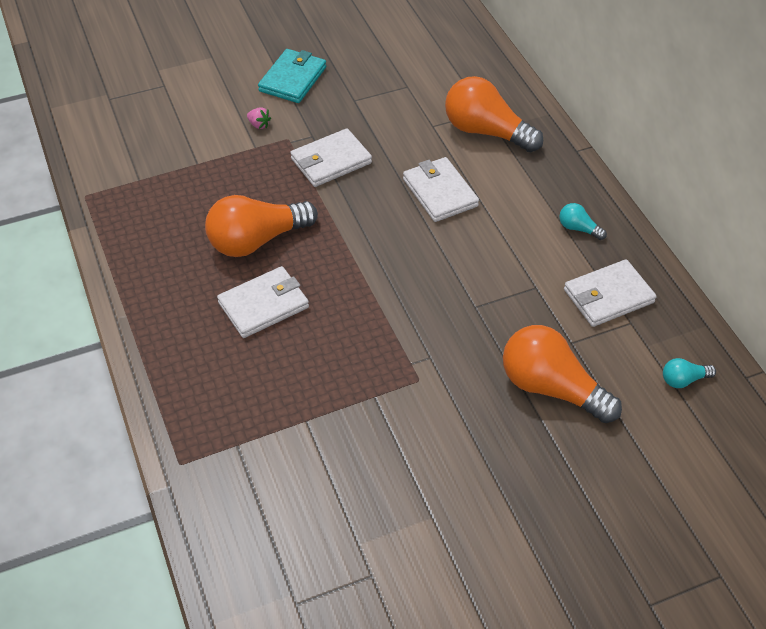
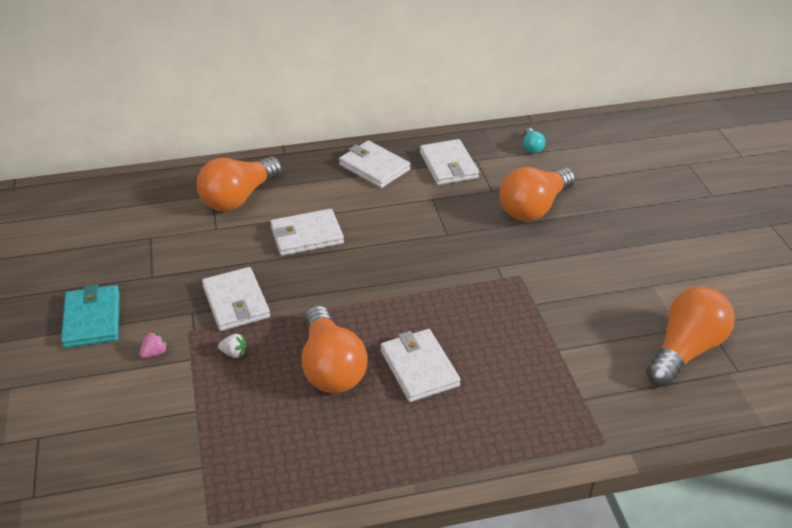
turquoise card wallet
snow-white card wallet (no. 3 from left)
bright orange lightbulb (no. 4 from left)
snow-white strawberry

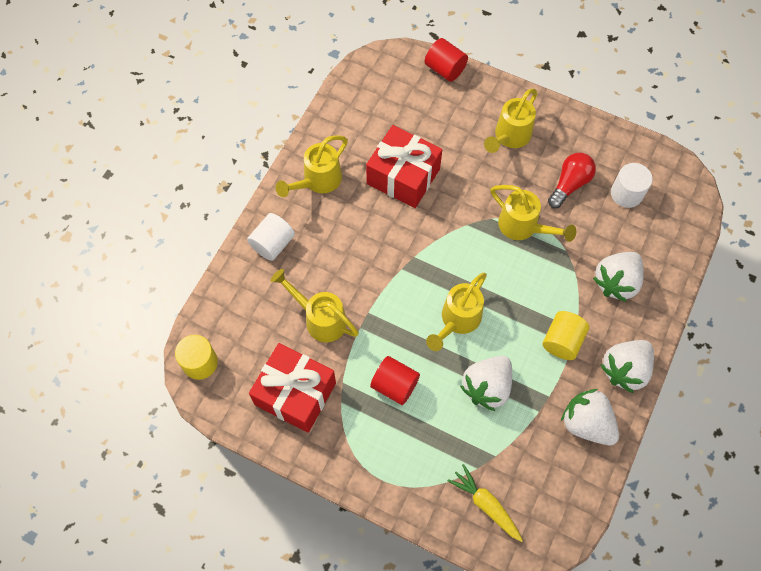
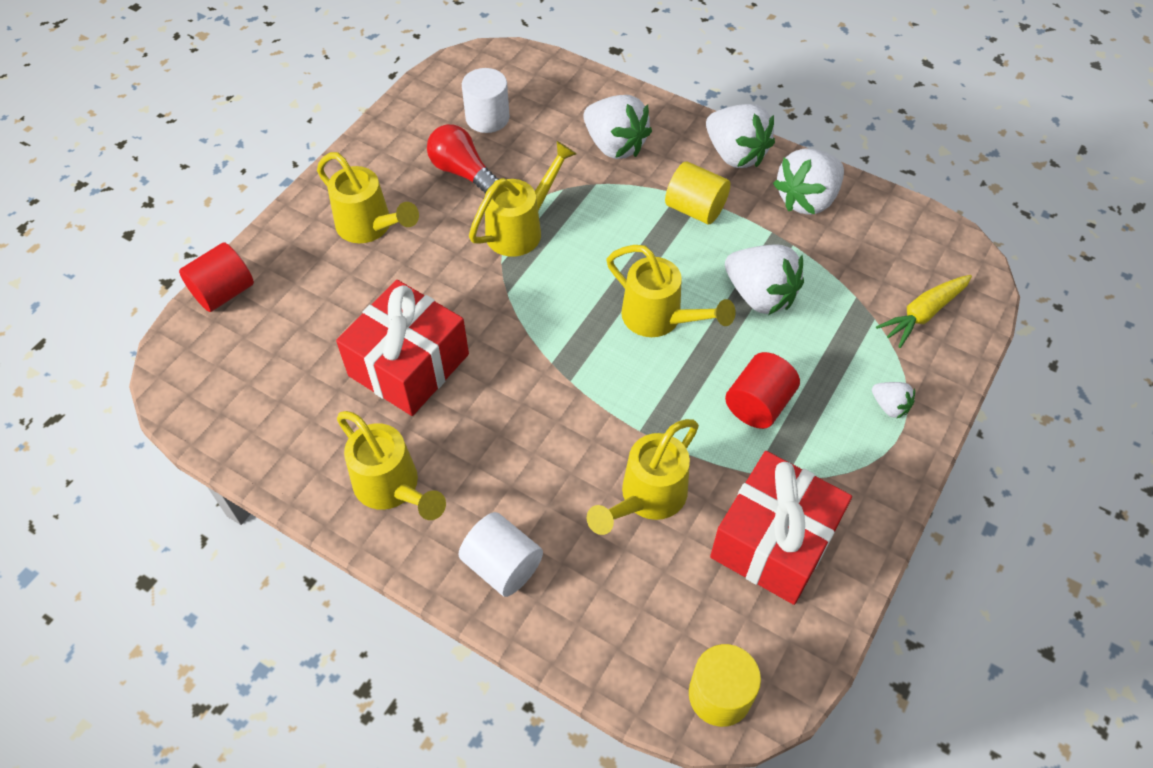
snow-white strawberry (no. 5 from left)

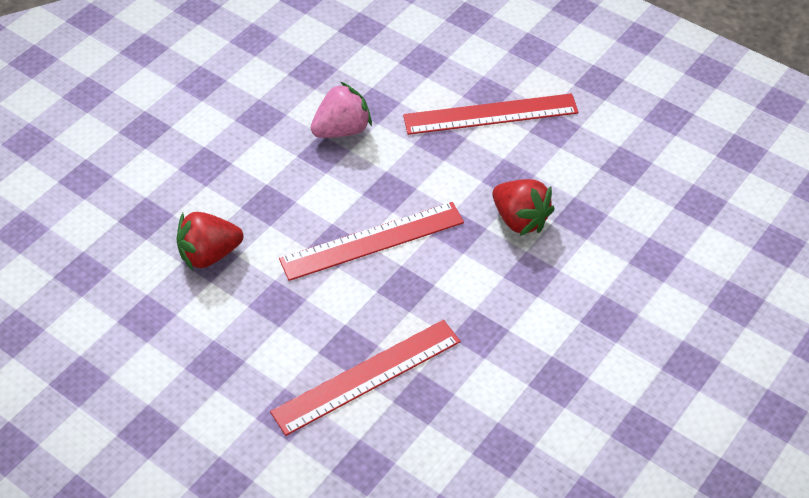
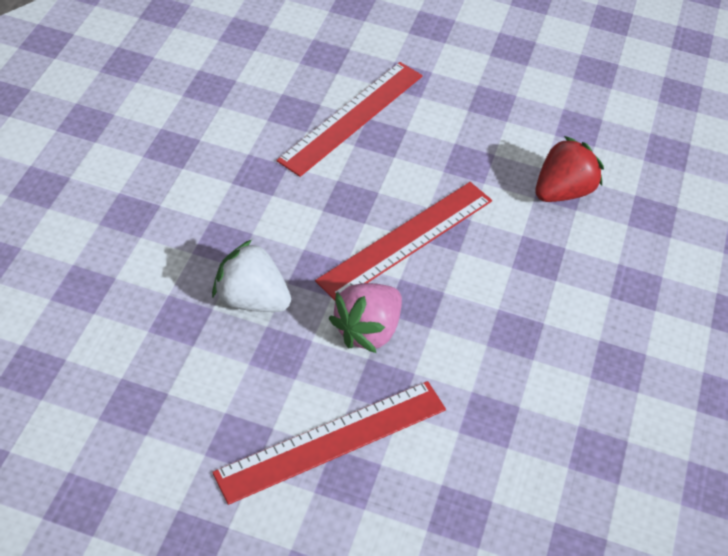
rosy strawberry
snow-white strawberry

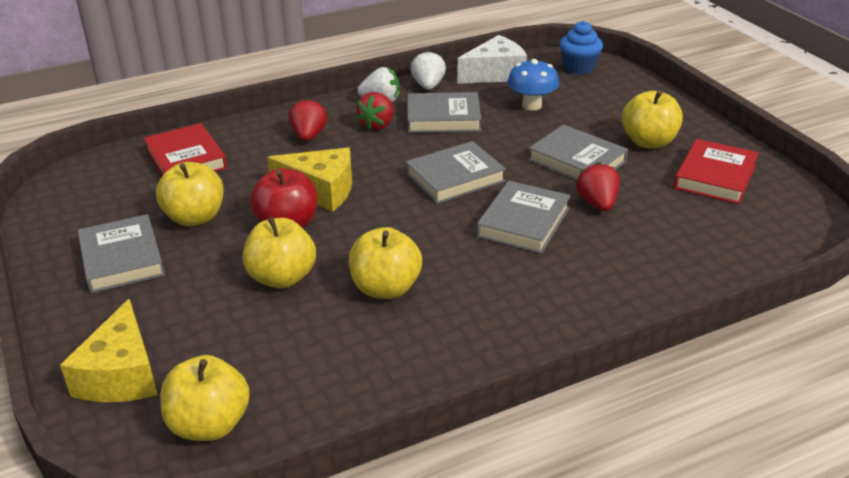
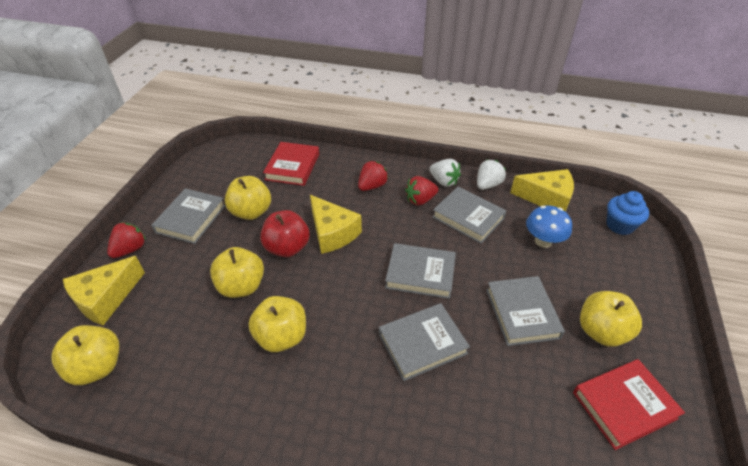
yellow cheese wedge (no. 3 from left)
scarlet strawberry (no. 1 from left)

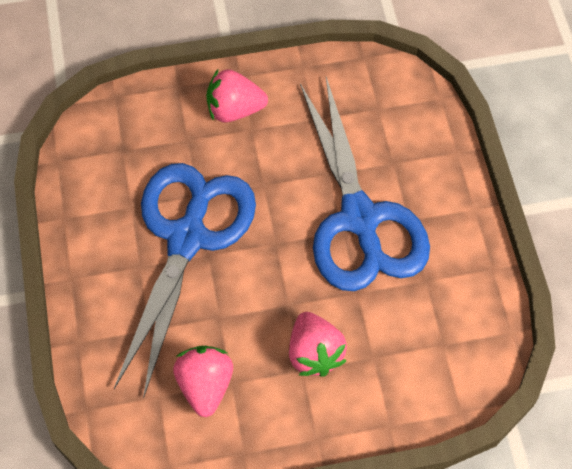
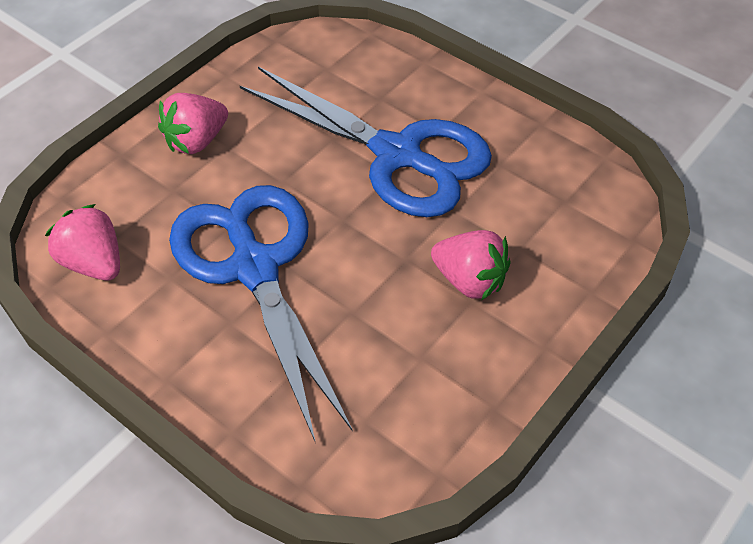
rosy strawberry (no. 1 from left)

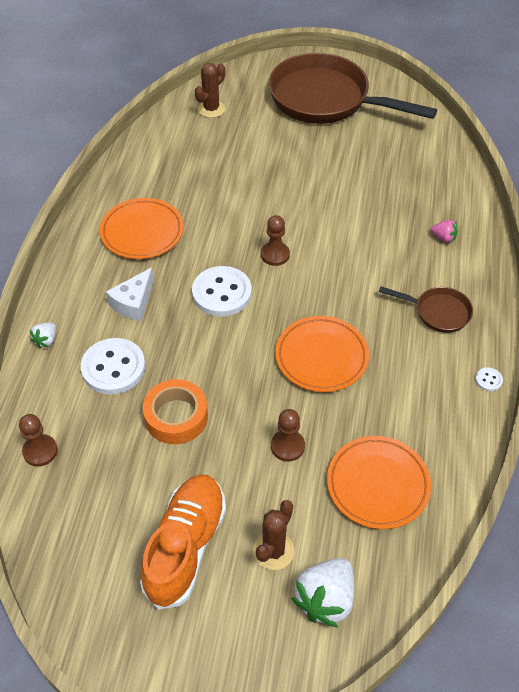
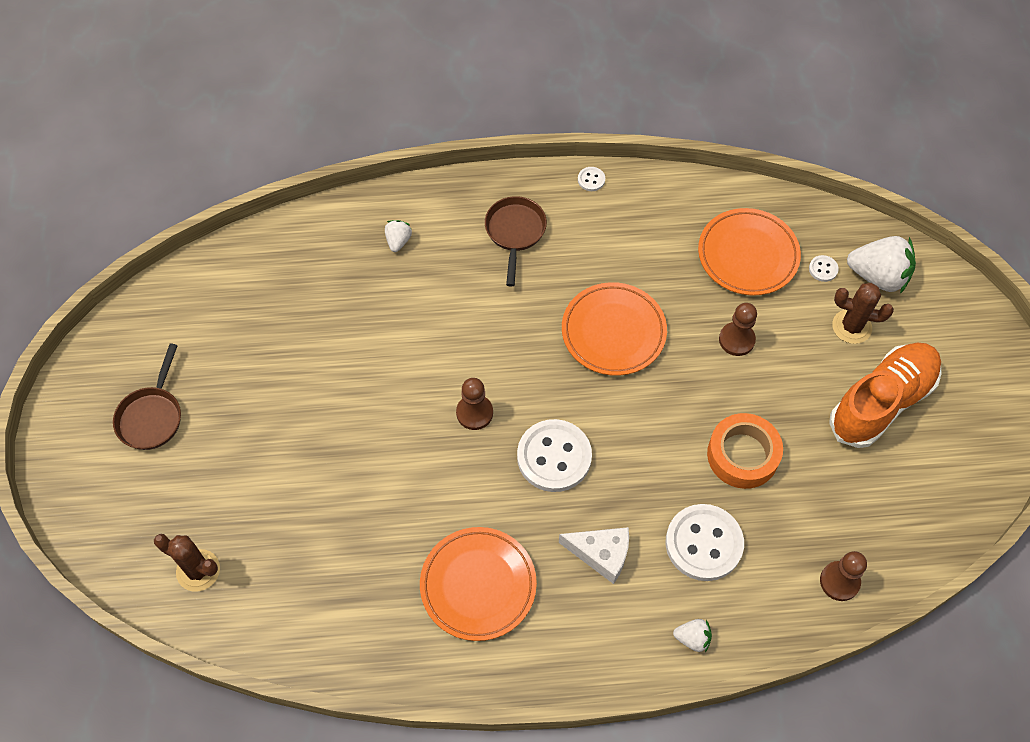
brown skillet (no. 1 from left)
snow-white strawberry (no. 1 from left)
bright orange shoe
snow-white button (no. 4 from left)

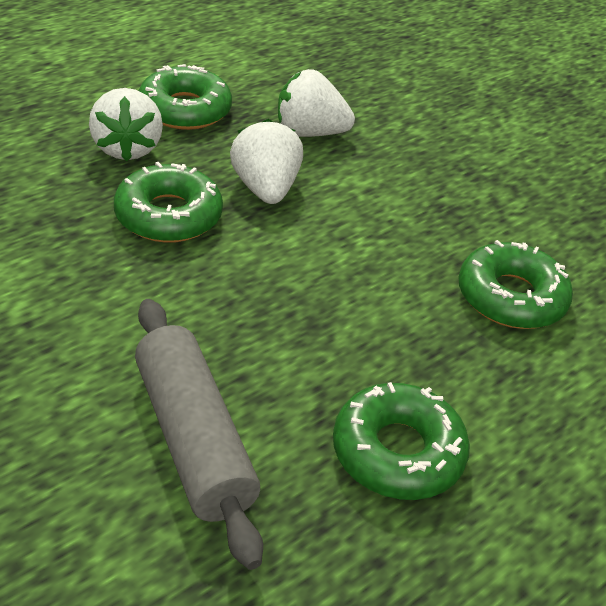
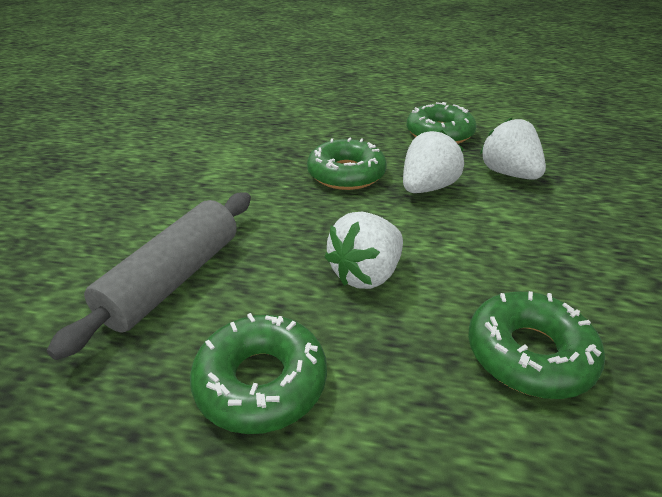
snow-white strawberry (no. 1 from left)

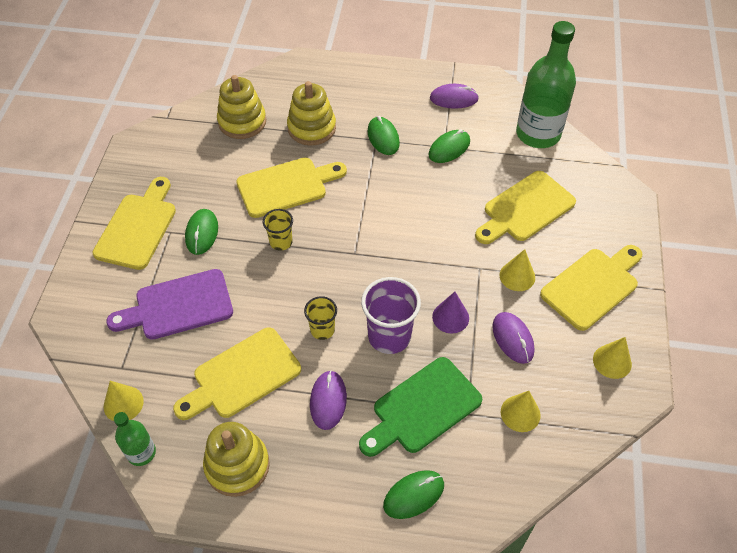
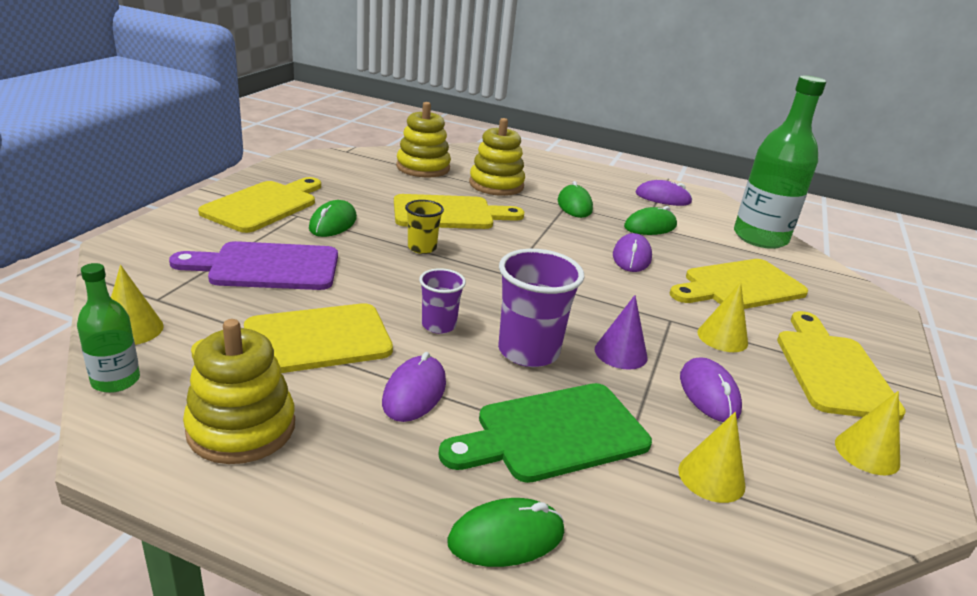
yellow bread board (no. 5 from left)
purple beaker (no. 1 from left)
purple mouse (no. 2 from left)

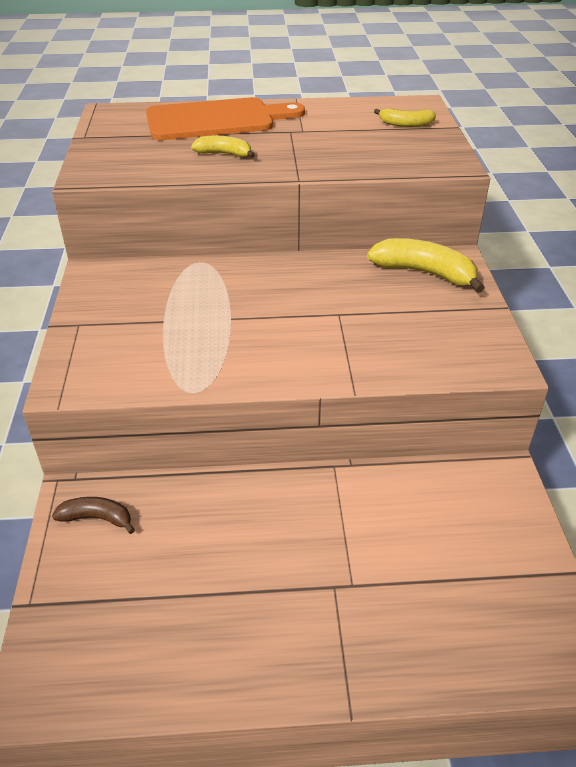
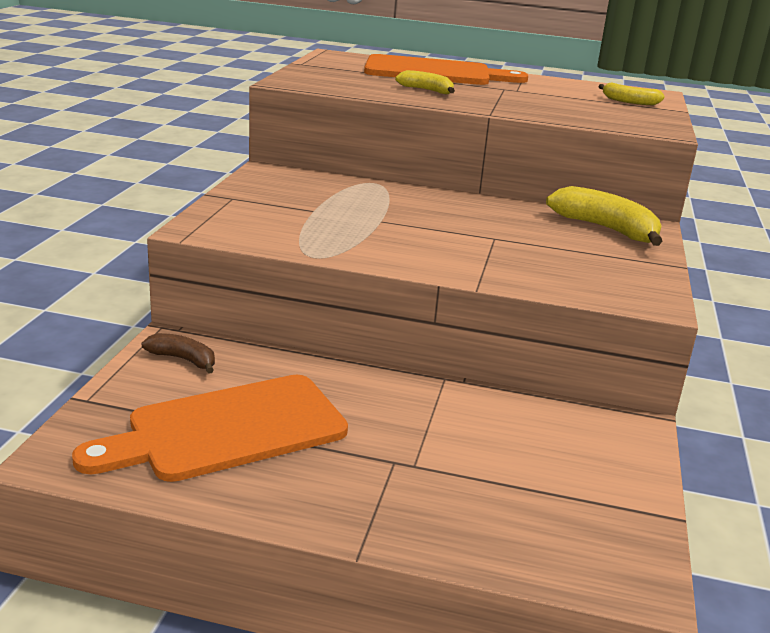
bright orange bread board (no. 1 from left)

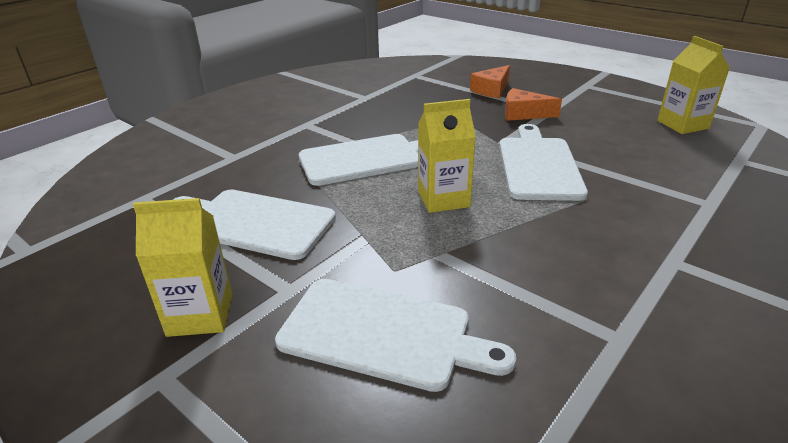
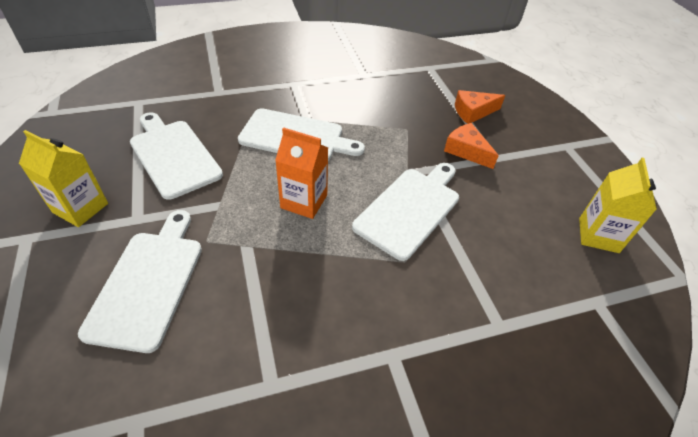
bright orange carton
snow-white bread board (no. 1 from left)

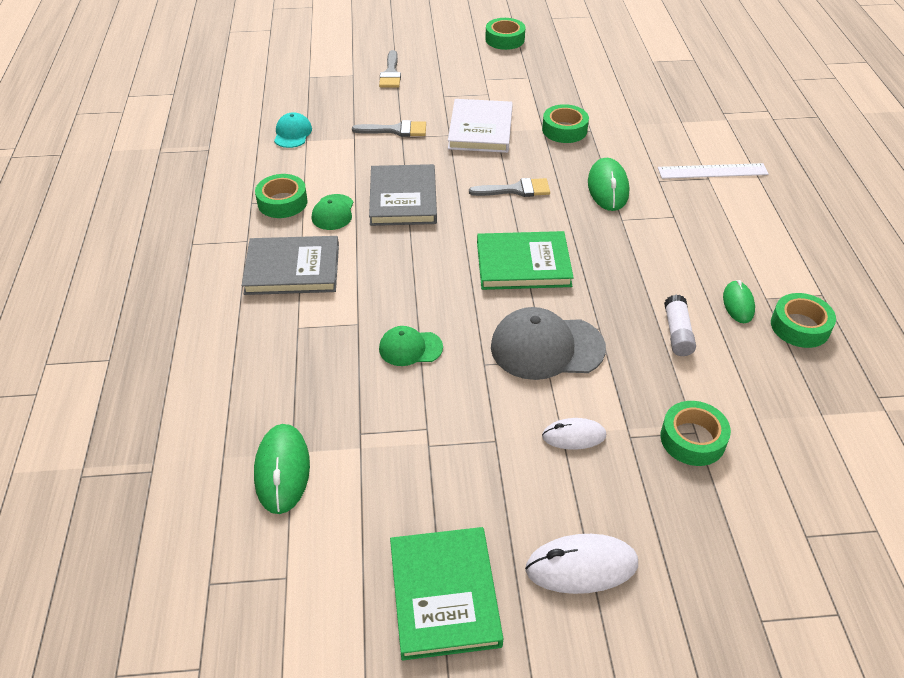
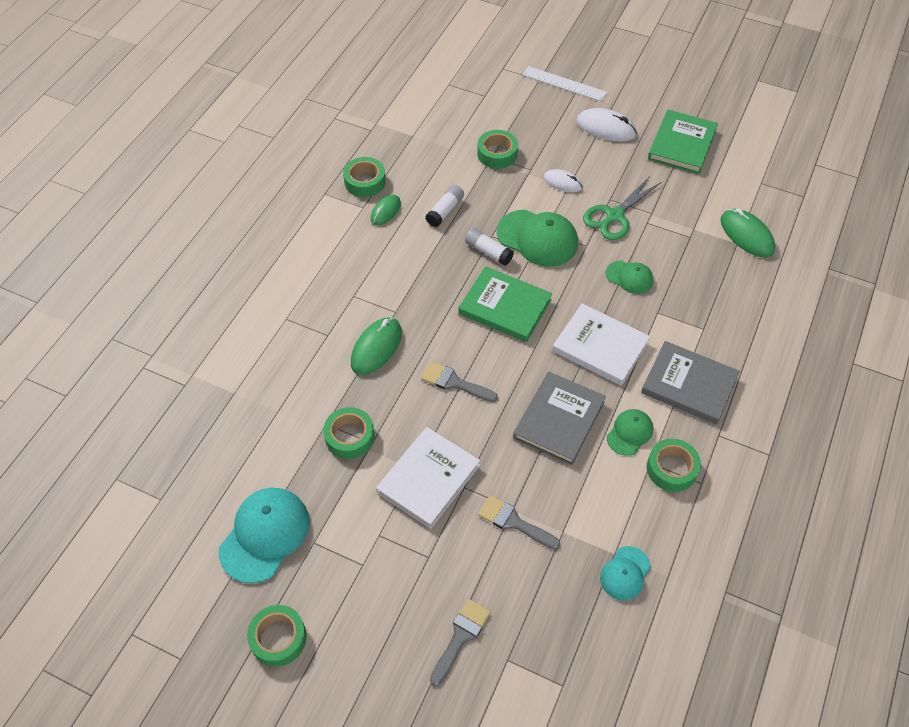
snow-white ruler
green peaked cap (no. 1 from left)
green mouse (no. 3 from left)
green scissors
snow-white glue (no. 2 from left)
snow-white hardback (no. 2 from left)
turquoise peaked cap (no. 1 from left)

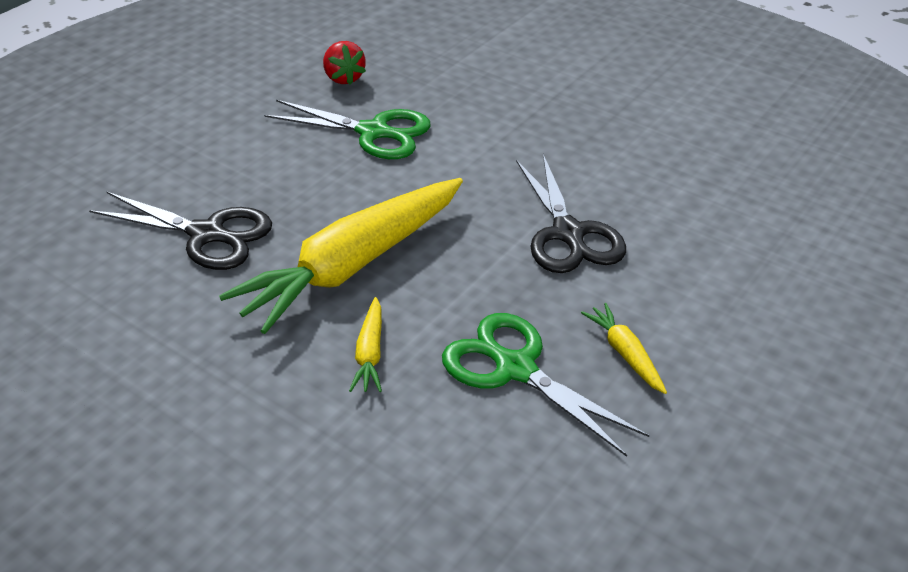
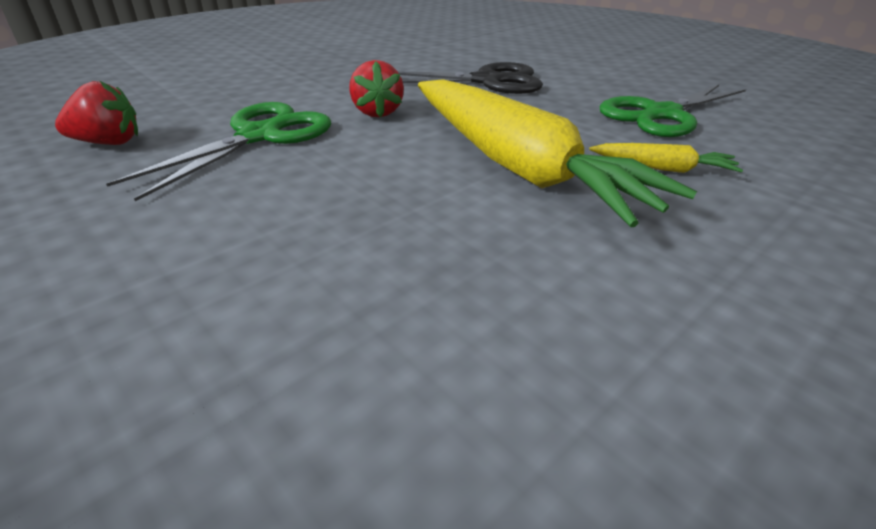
black scissors (no. 1 from left in the first image)
yellow toy carrot (no. 3 from left in the first image)
scarlet strawberry (no. 2 from left)

